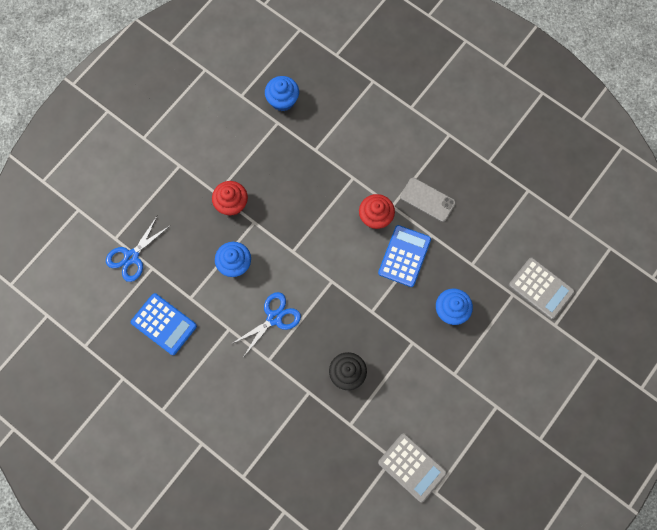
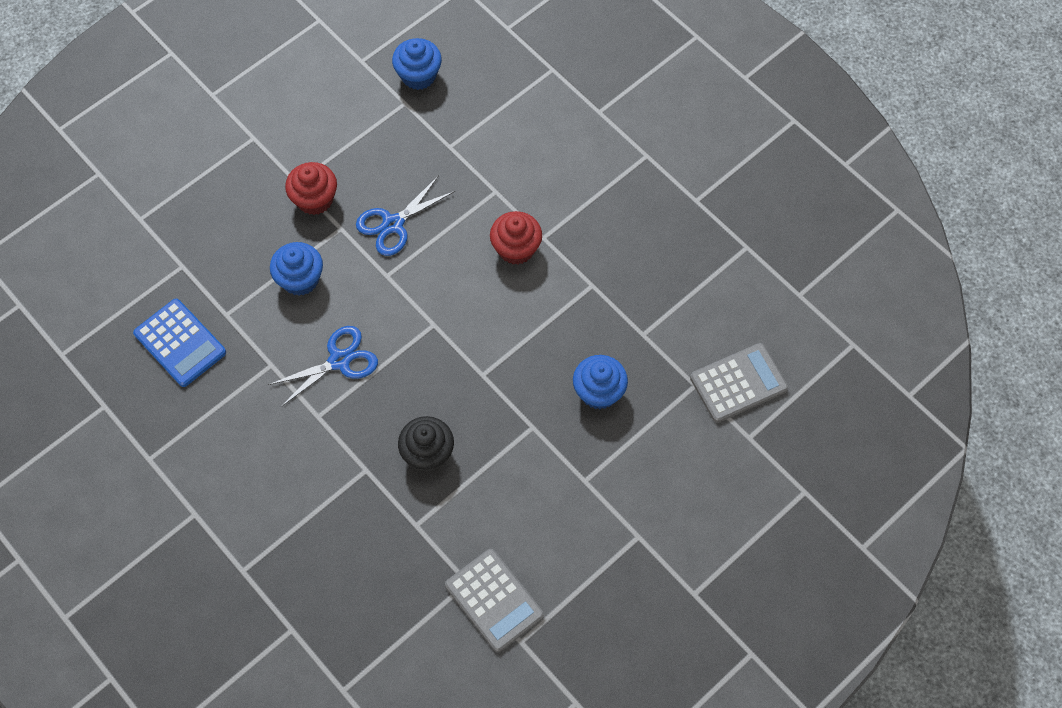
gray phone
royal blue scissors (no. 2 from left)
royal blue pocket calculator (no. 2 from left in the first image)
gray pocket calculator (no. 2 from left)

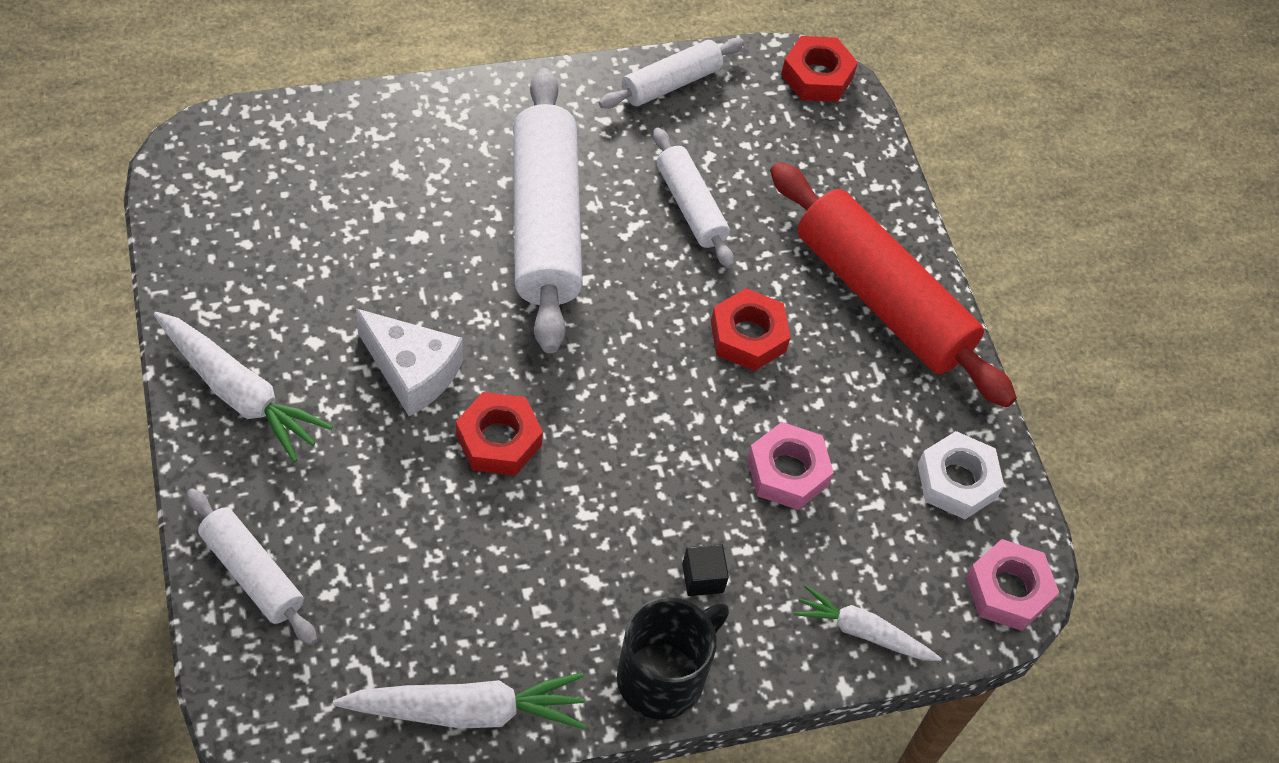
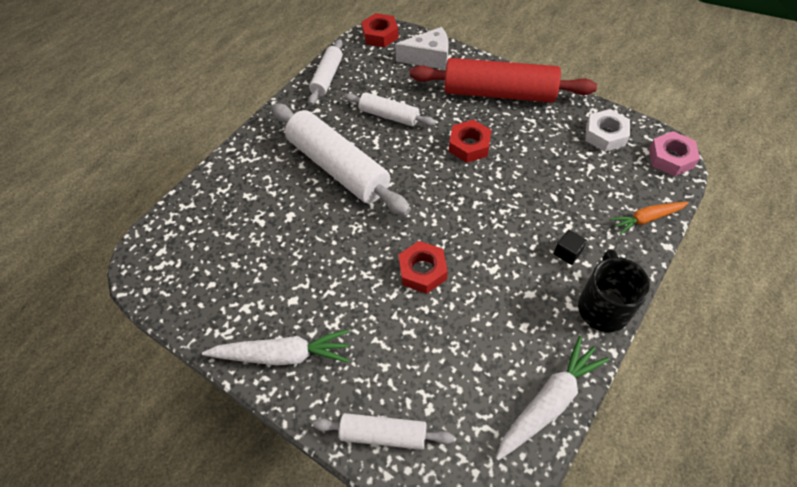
snow-white cheese wedge
rosy hex nut (no. 1 from left in the first image)
bright orange toy carrot

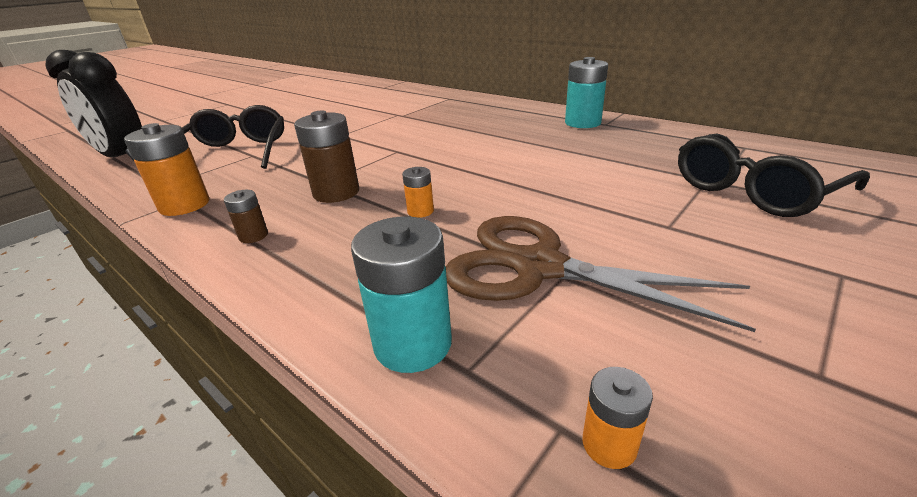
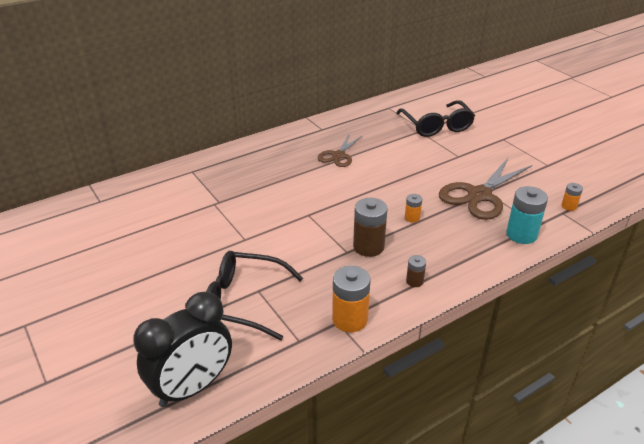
turquoise AA battery (no. 2 from left in the first image)
brown scissors (no. 1 from left)

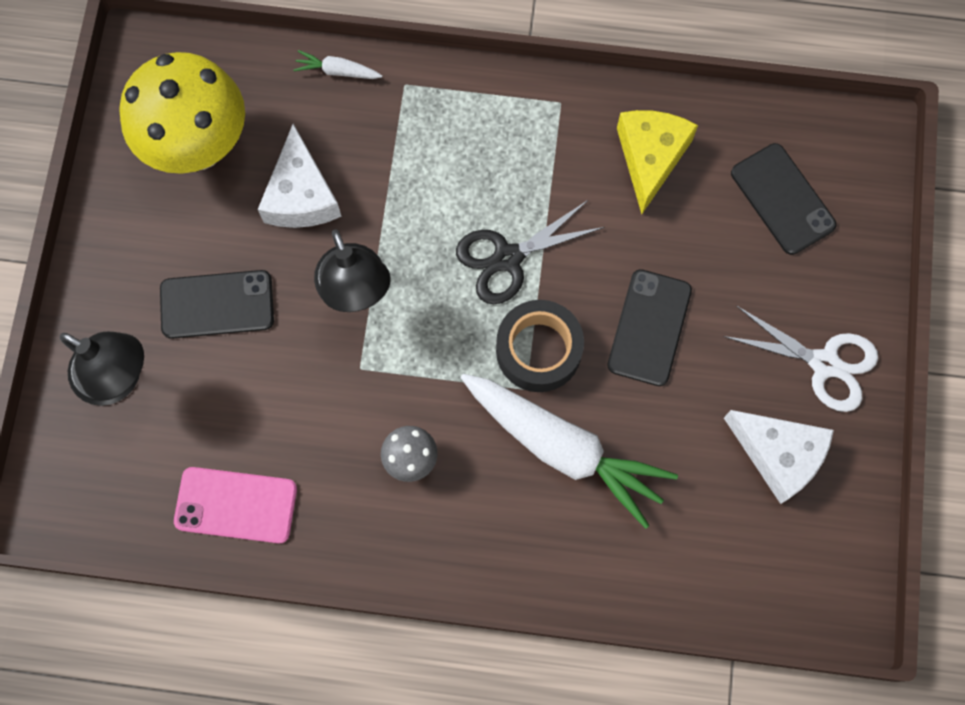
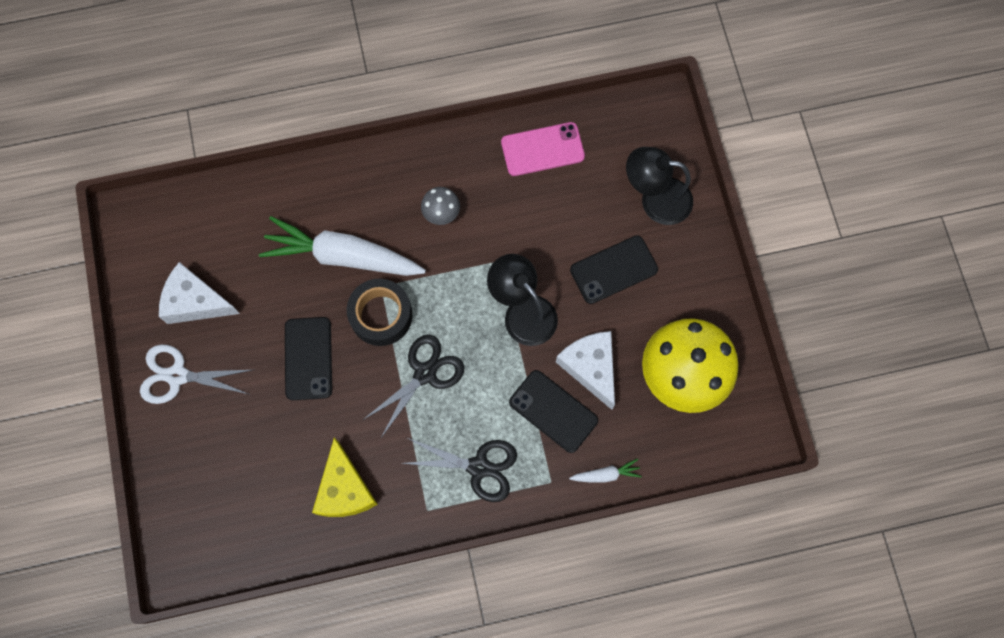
black phone (no. 2 from left)
black scissors (no. 2 from left)

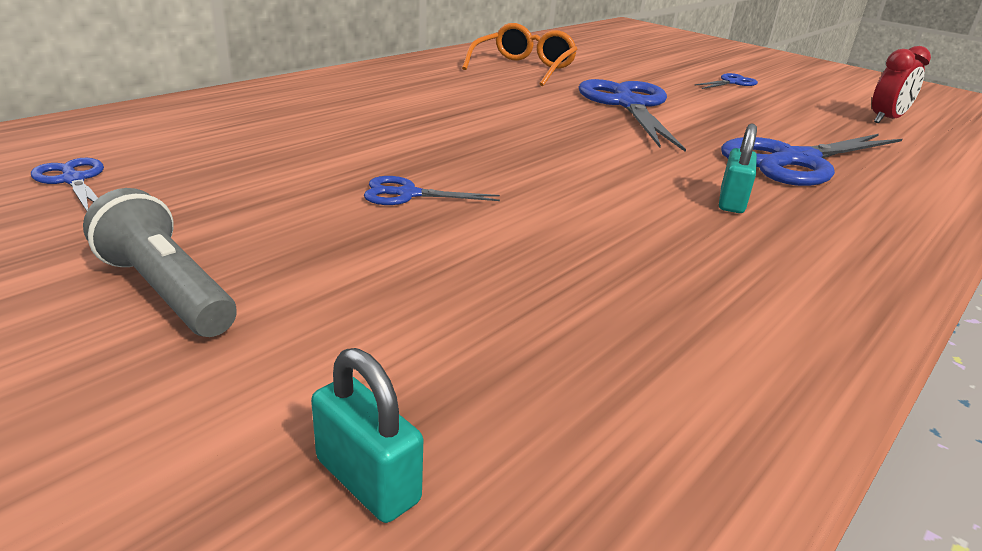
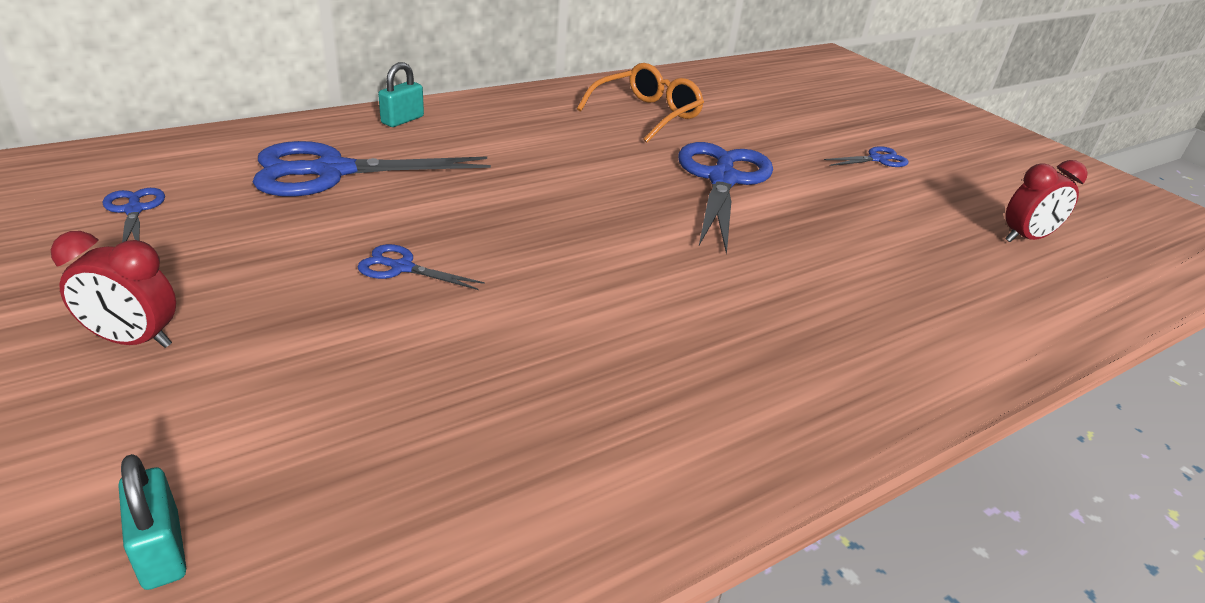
turquoise lock (no. 2 from left)
royal blue scissors (no. 2 from left)
scarlet alarm clock (no. 1 from left)

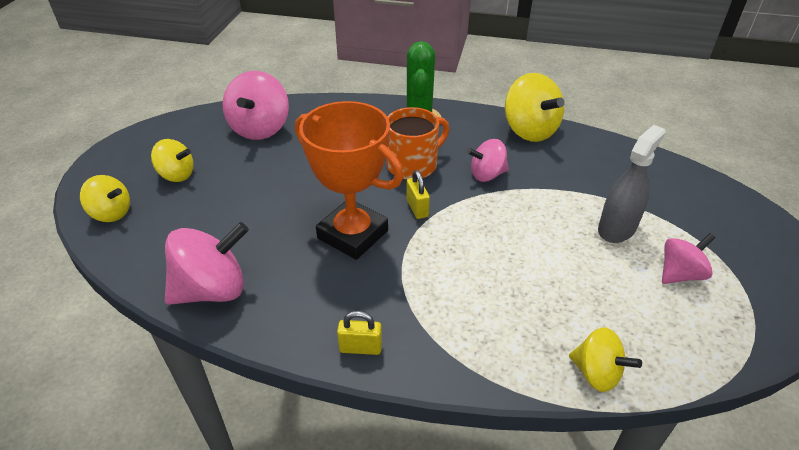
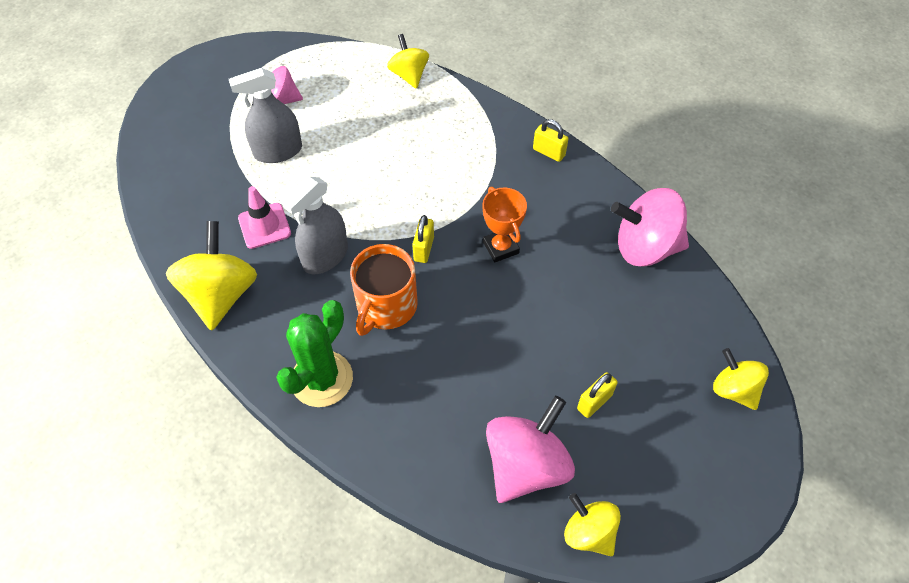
bright orange trophy
bright orange mug
yellow whirligig (no. 3 from left)
gray sprayer (no. 2 from left)
rosy traffic cone
yellow lock (no. 3 from left)

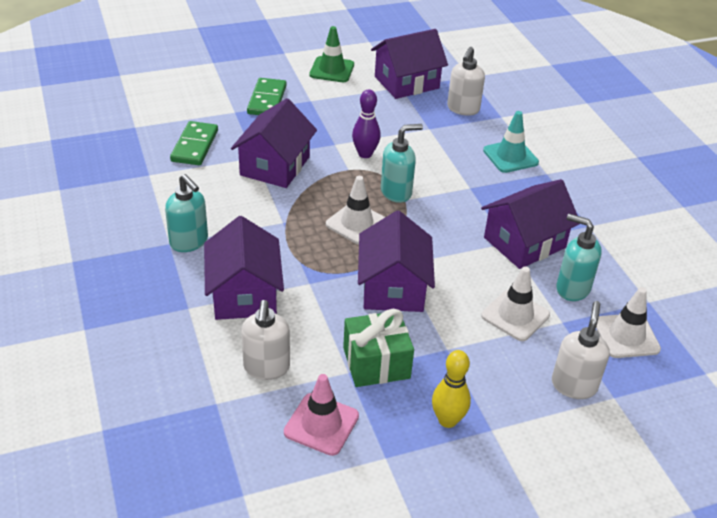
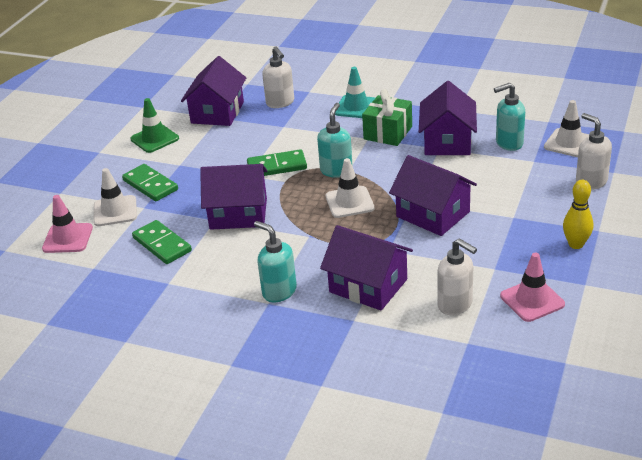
green domino piece (no. 3 from left)
purple house (no. 2 from left)
turquoise soap pump (no. 1 from left)
snow-white traffic cone (no. 1 from left)
green gift
rosy traffic cone (no. 1 from left)

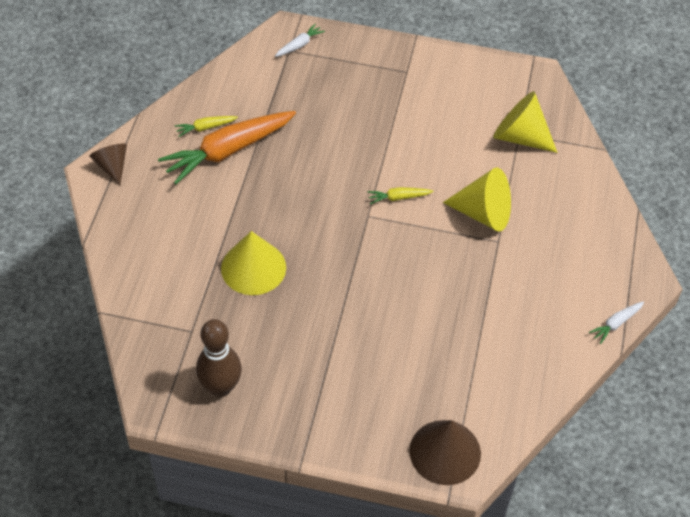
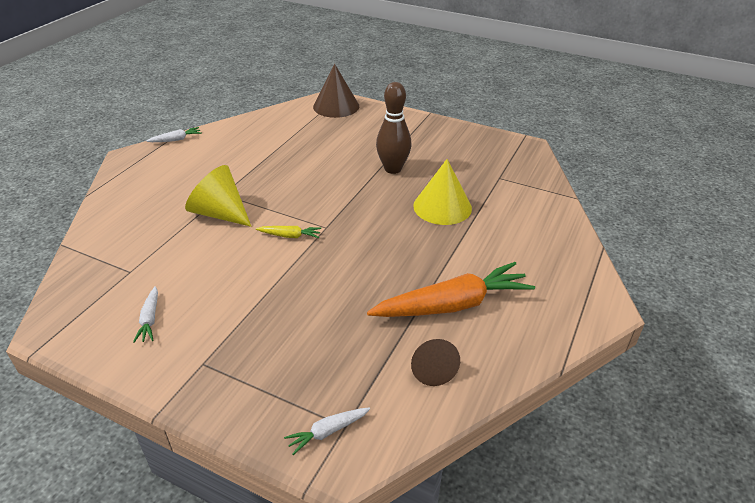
yellow cone (no. 3 from left in the first image)
yellow toy carrot (no. 1 from left in the first image)
brown cone (no. 2 from left)
brown tenpin
snow-white toy carrot (no. 1 from left)

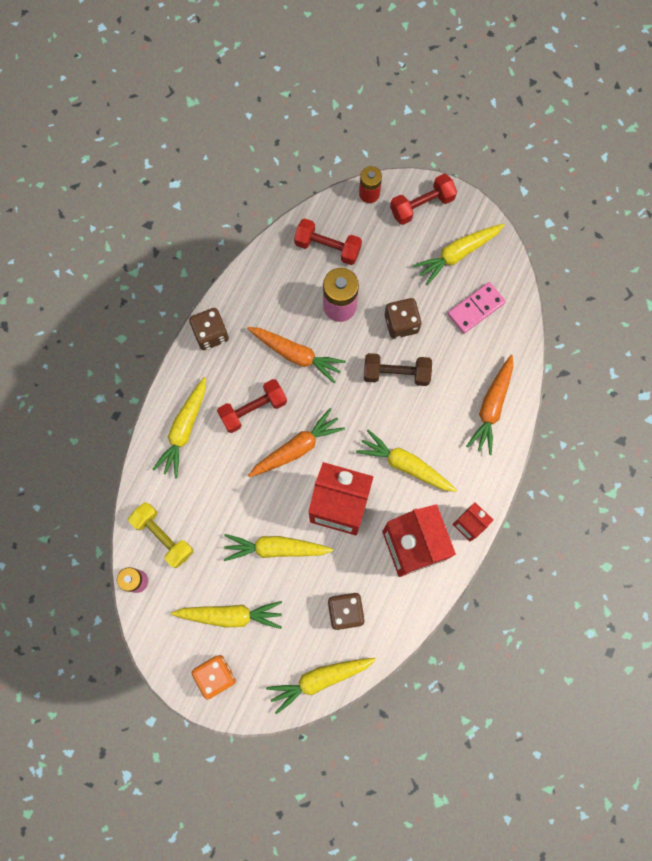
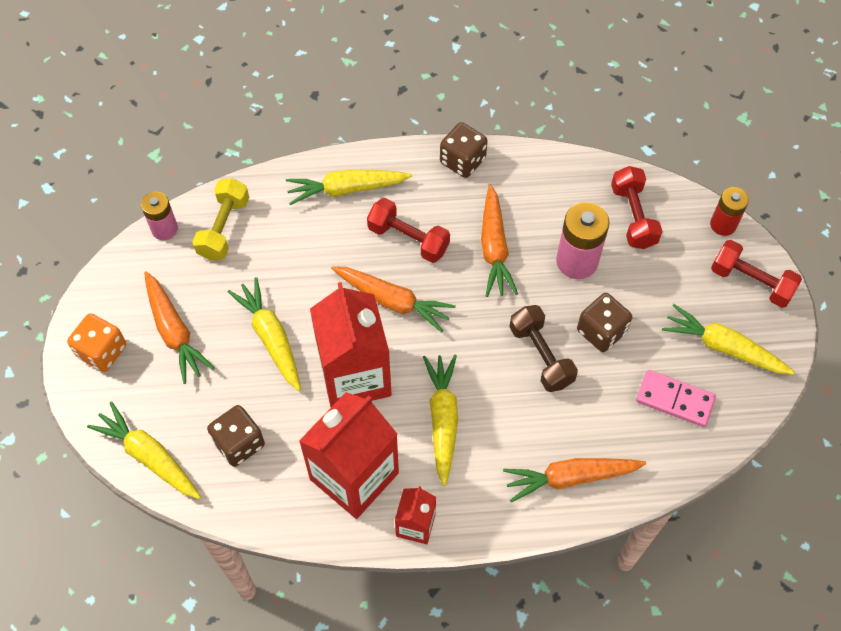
bright orange toy carrot (no. 1 from left)

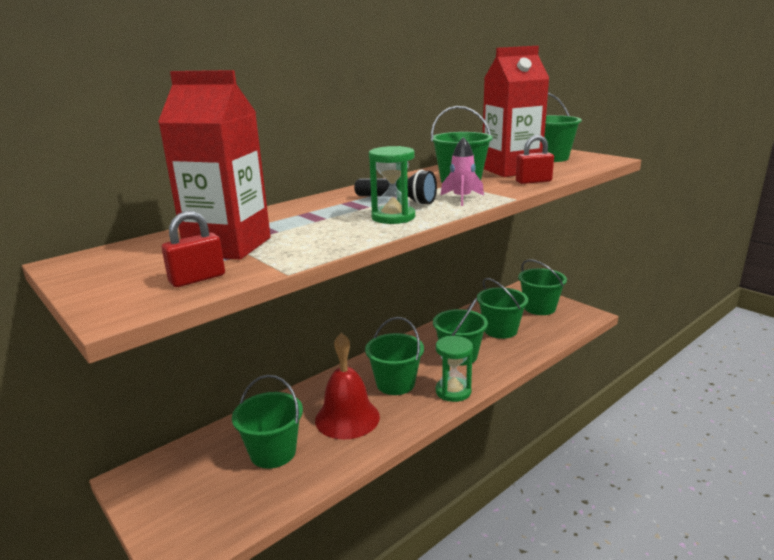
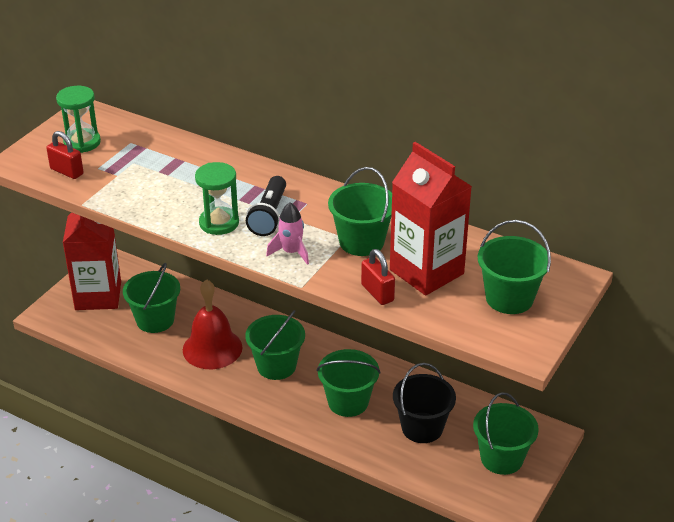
scarlet carton (no. 1 from left)
black sand bucket
green hourglass (no. 1 from left)

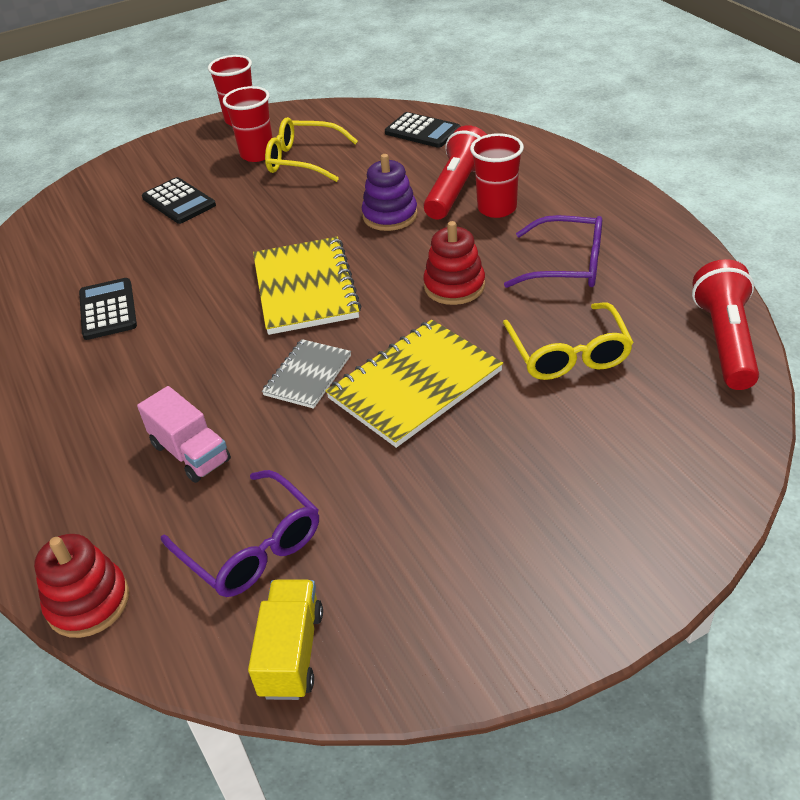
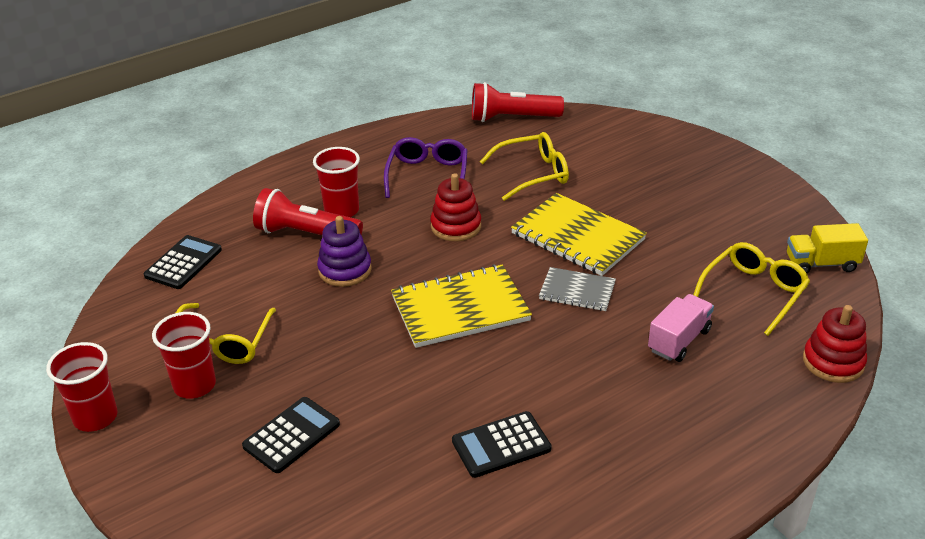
yellow glasses (no. 3 from left)

